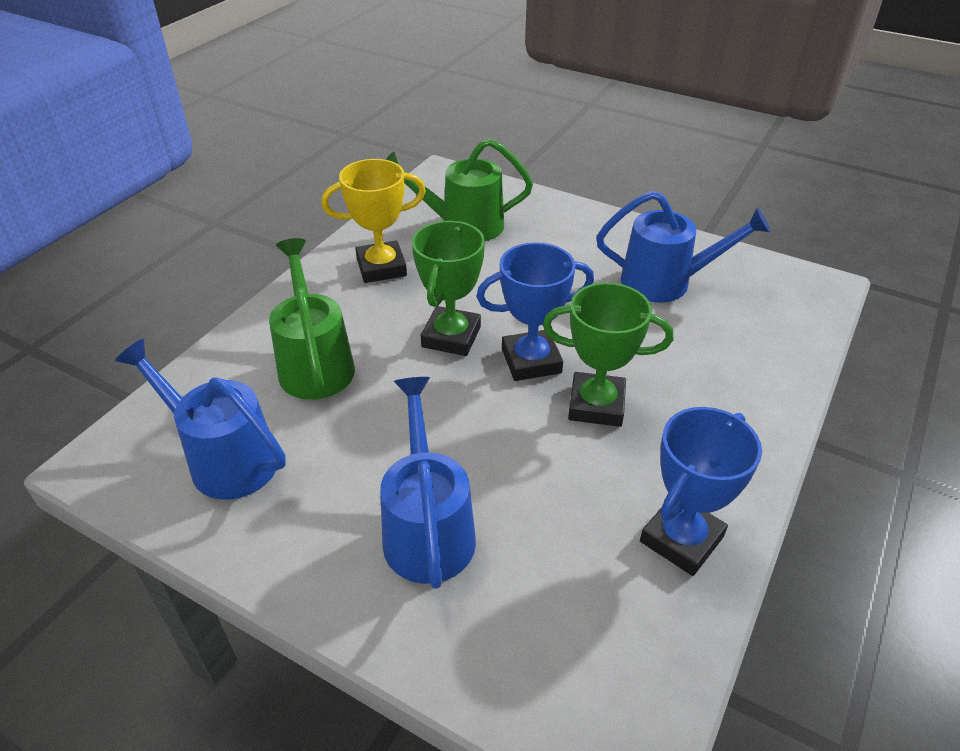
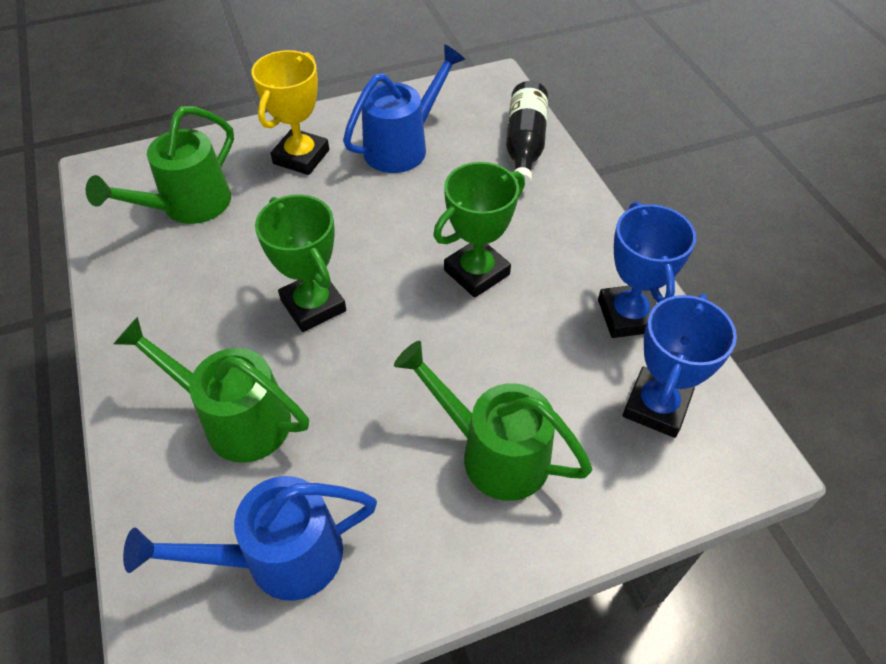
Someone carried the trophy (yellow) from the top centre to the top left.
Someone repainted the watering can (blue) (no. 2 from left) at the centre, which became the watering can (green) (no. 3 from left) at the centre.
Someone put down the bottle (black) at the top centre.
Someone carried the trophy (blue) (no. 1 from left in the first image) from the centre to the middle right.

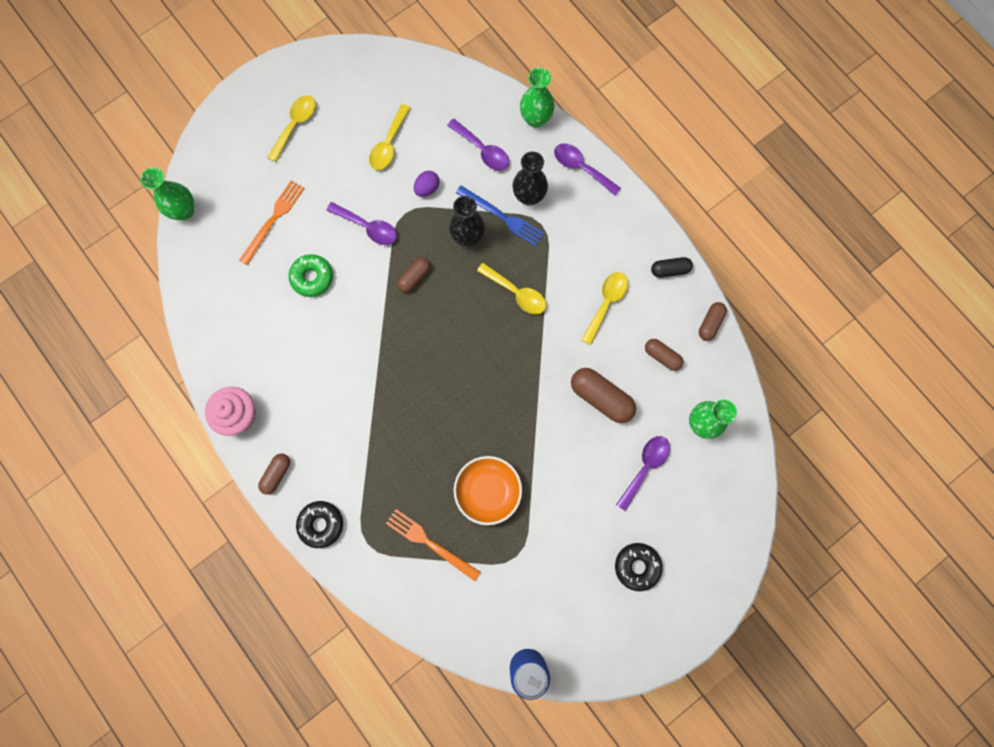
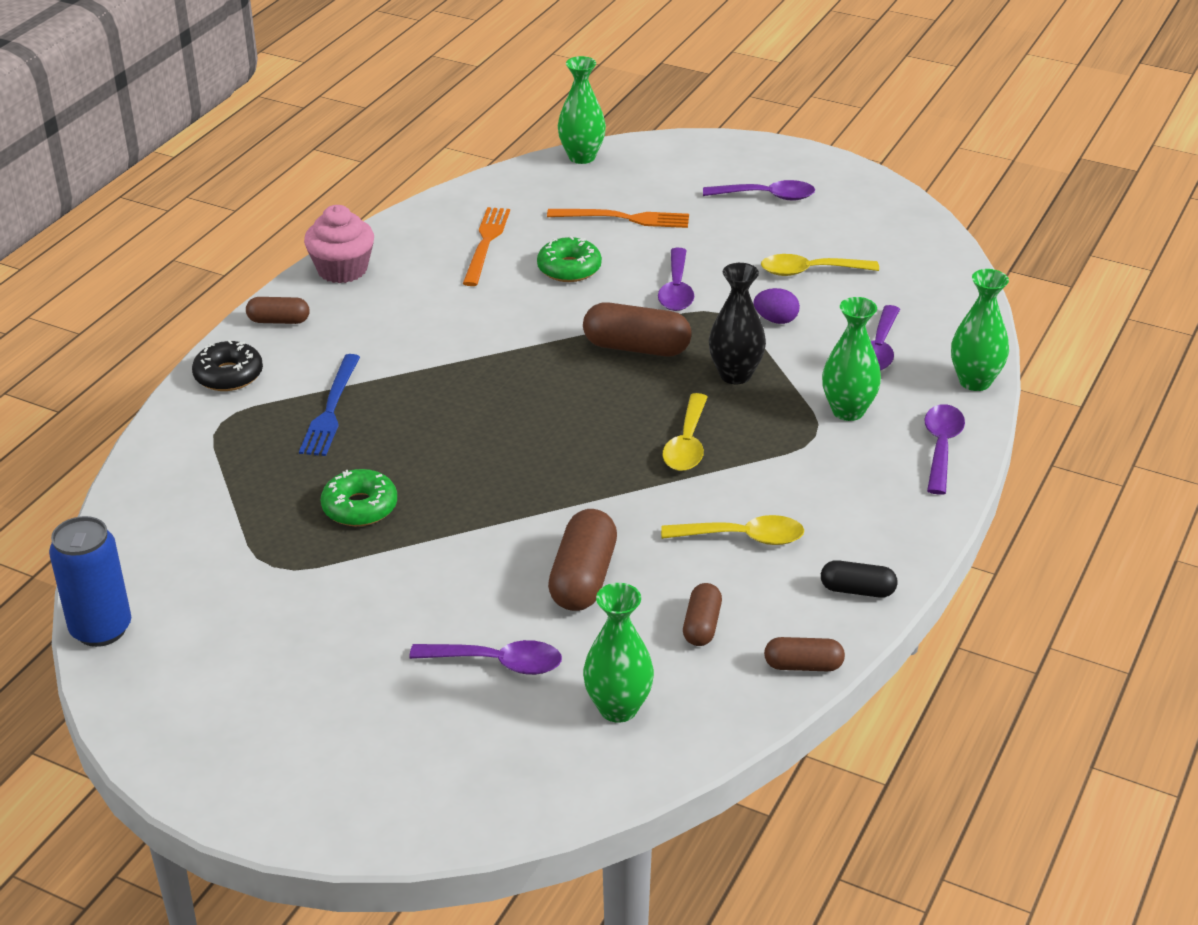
Someone carried the fork (blue) from the top centre to the middle left.
Someone swapped the bowl (orange) at the centre for the donut (green) (no. 1 from left) at the middle left.
Someone carried the fork (orange) (no. 2 from left in the first image) from the bottom centre to the top centre.
Someone scaled the capsule (brown) (no. 2 from left in the first image) at the centre by 1.69.
Someone repainted the spoon (yellow) (no. 1 from left) at the top left, which became the spoon (purple) (no. 3 from left) at the top centre.
Someone rotated the capsule (black) at the middle right by 45 degrees counterclockwise.
Someone repainted the vase (black) (no. 2 from left) at the top centre, which became the vase (green) (no. 3 from left) at the middle right.
Someone took away the donut (black) (no. 2 from left) at the bottom centre.

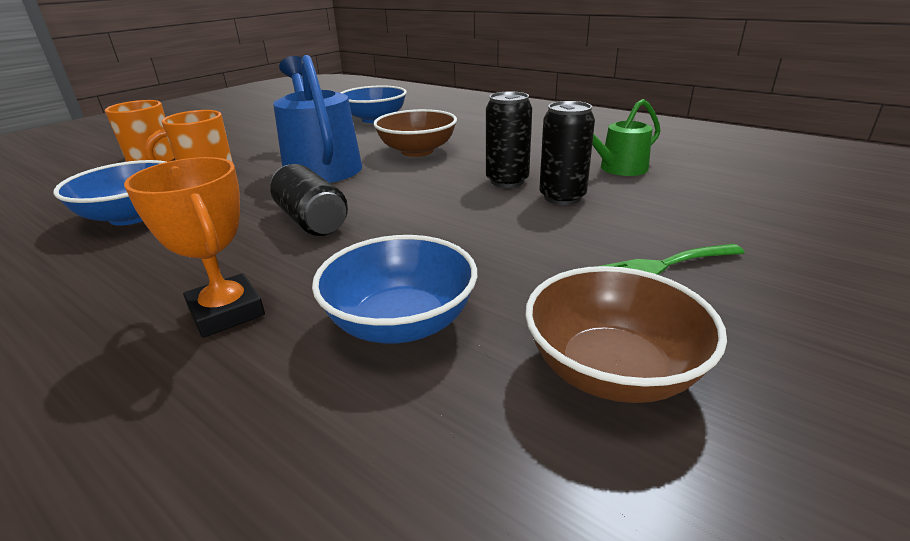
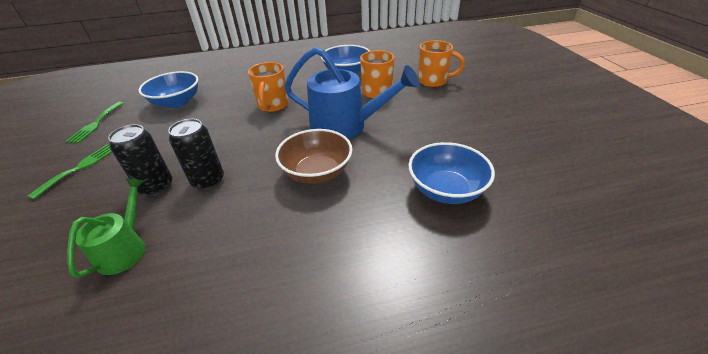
Someone swapped the bowl (brown) (no. 2 from left) at the middle right for the fork (green) (no. 2 from left) at the middle left.
Someone swapped the can (black) (no. 1 from left) at the centre for the mug (orange) (no. 1 from left) at the top centre.
Someone took away the trophy (orange) at the middle left.

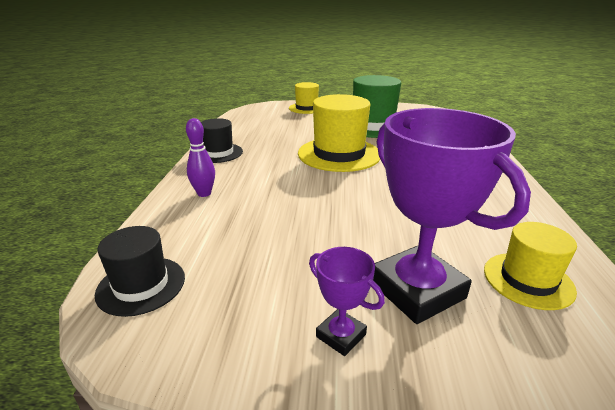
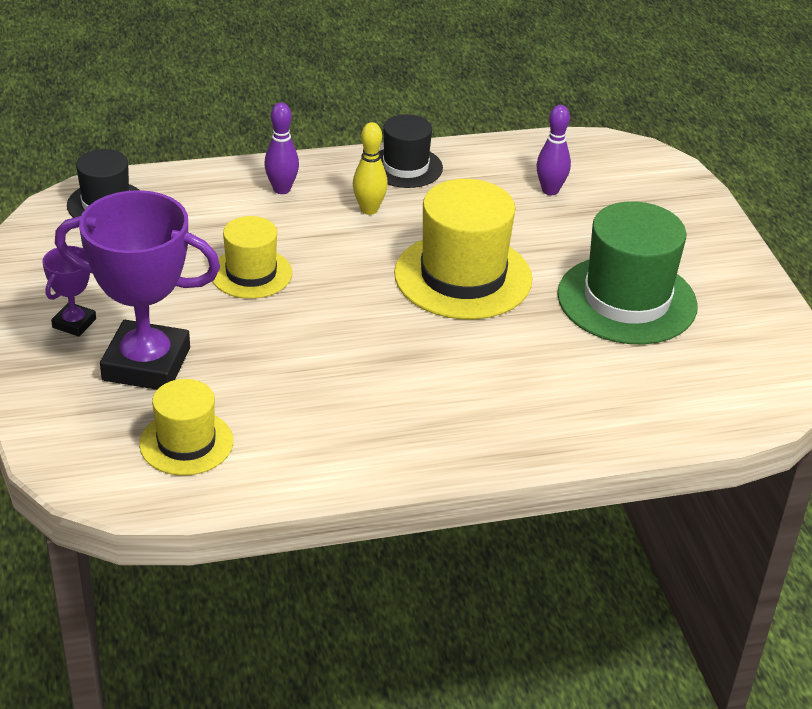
Someone rotated the trophy (purple) (no. 2 from left) at the middle right by 60 degrees clockwise.
Someone carried the hat (yellow) (no. 1 from left in the first image) from the top centre to the middle left.
Someone put down the bowling pin (yellow) at the top centre.
Someone put down the bowling pin (purple) (no. 2 from left) at the top right.

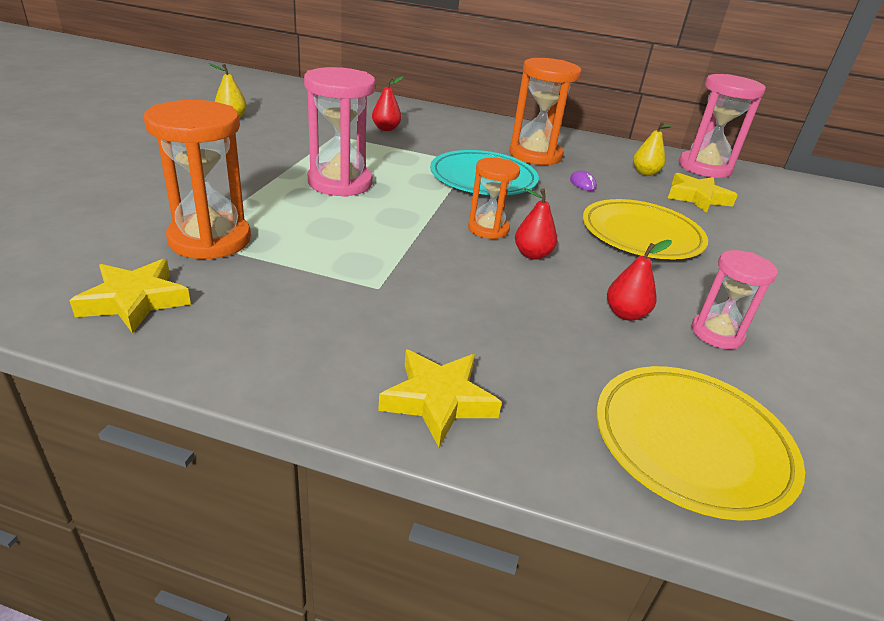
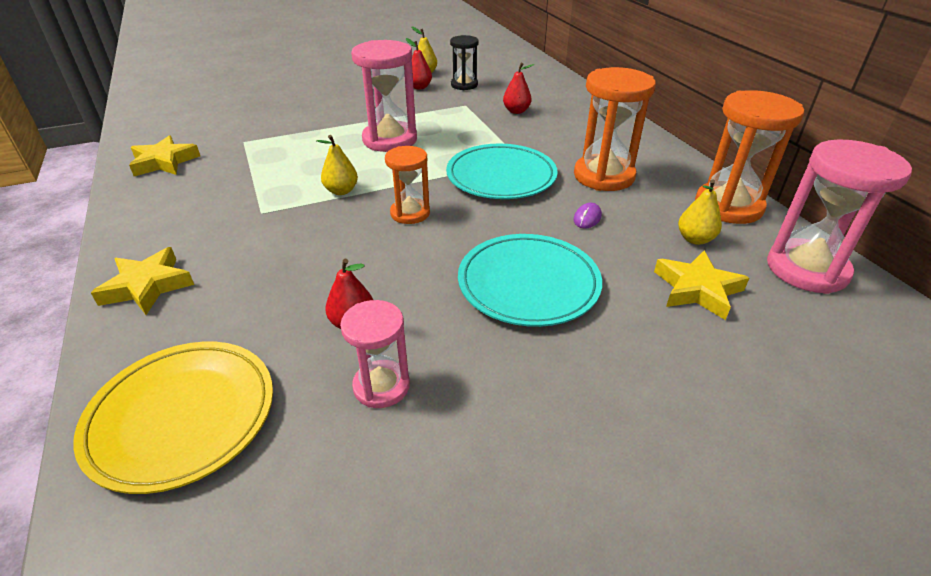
Someone put down the pear (yellow) (no. 1 from left) at the top centre.
Someone carried the pear (red) (no. 2 from left) from the centre to the top centre.
Someone put down the hourglass (black) at the top centre.
Someone repainted the plate (yellow) (no. 1 from left) at the middle right, which became the plate (turquoise) (no. 2 from left) at the centre.
Someone carried the hourglass (orange) (no. 1 from left in the first image) from the top left to the top right.

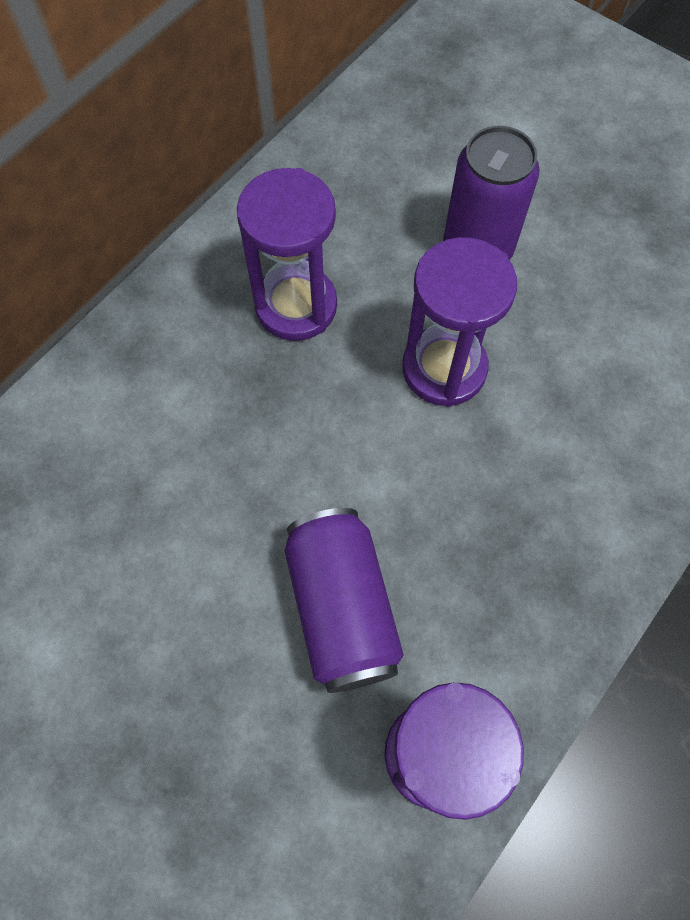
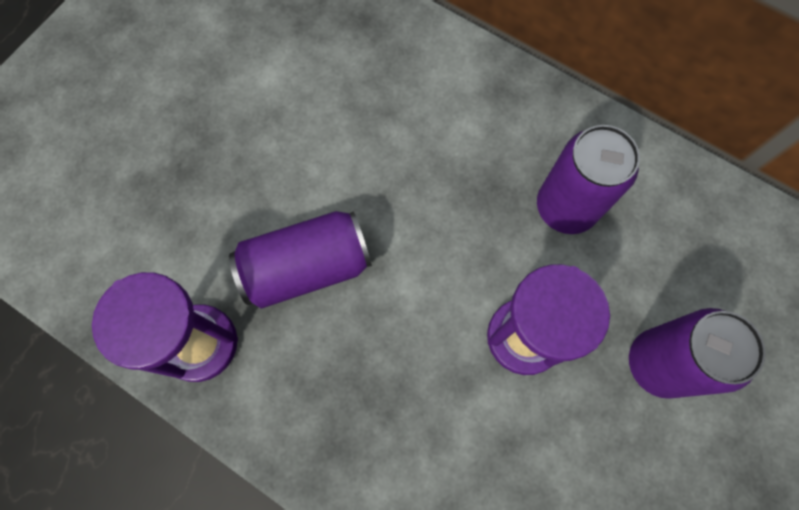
Someone swapped the hourglass (purple) (no. 1 from left) at the top centre for the can (purple) (no. 2 from left) at the middle right.

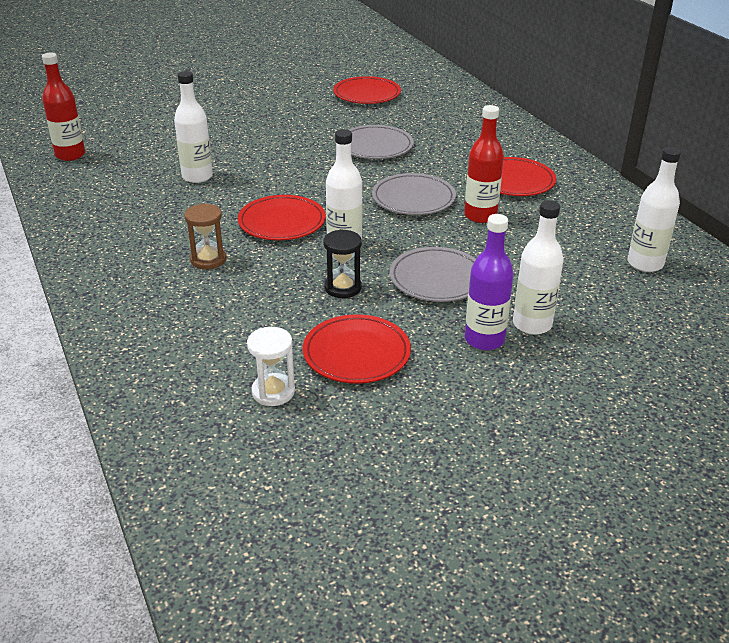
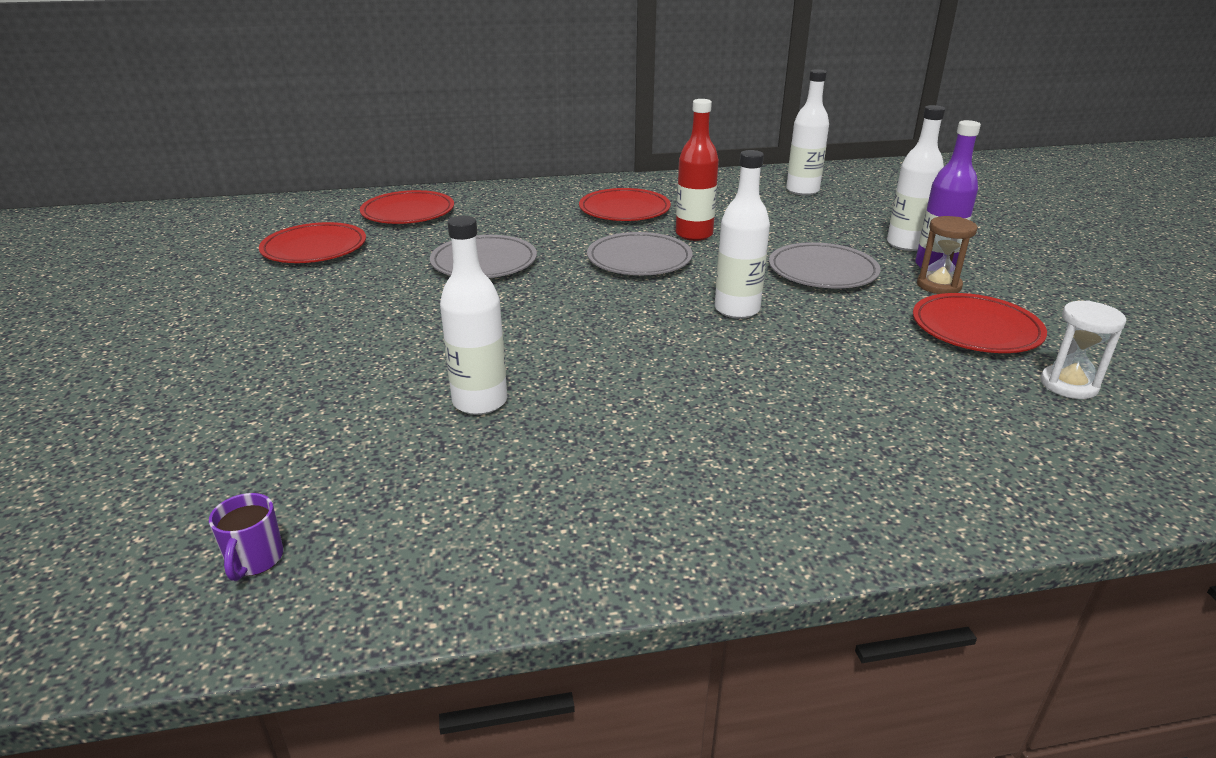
Someone swapped the bottle (red) (no. 1 from left) at the top left for the mug (purple) at the bottom left.
Someone carried the plate (red) (no. 1 from left in the first image) from the centre to the top centre.
Someone carried the hourglass (brown) from the middle left to the middle right.
Someone took away the hourglass (black) at the centre.

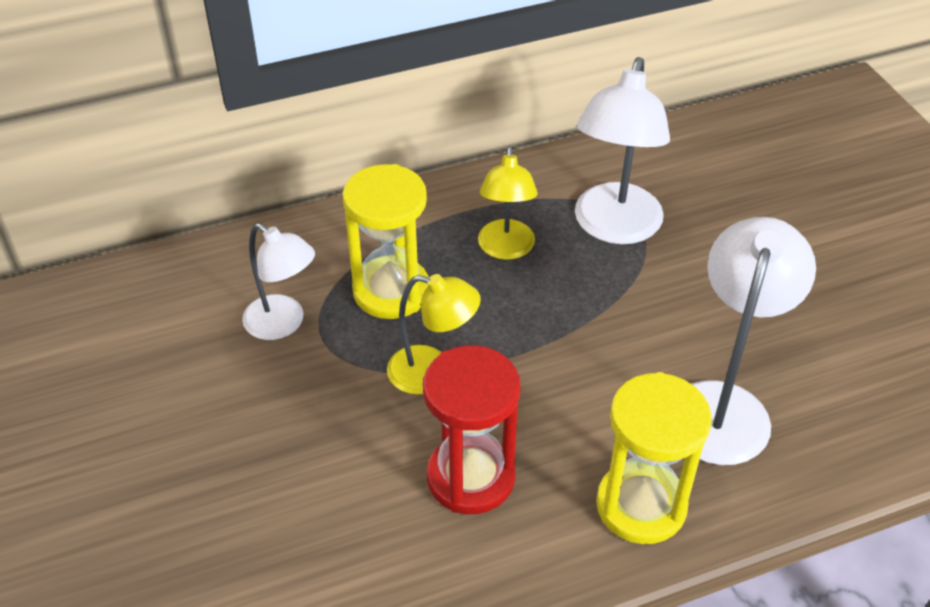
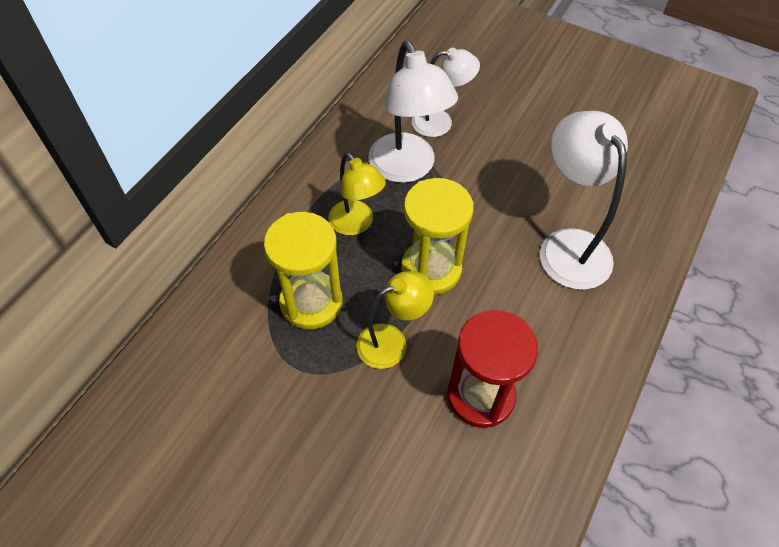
Someone carried the hourglass (yellow) (no. 2 from left) from the bottom right to the centre.
Someone carried the lamp (white) (no. 1 from left in the first image) from the middle left to the top centre.

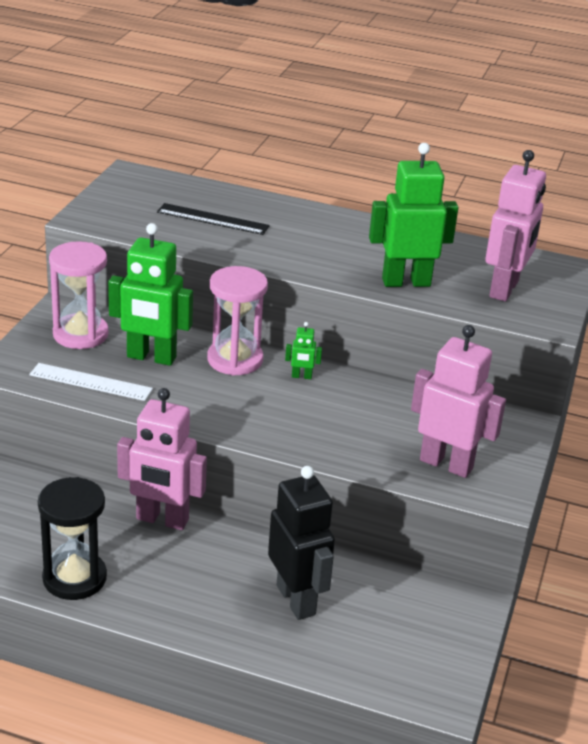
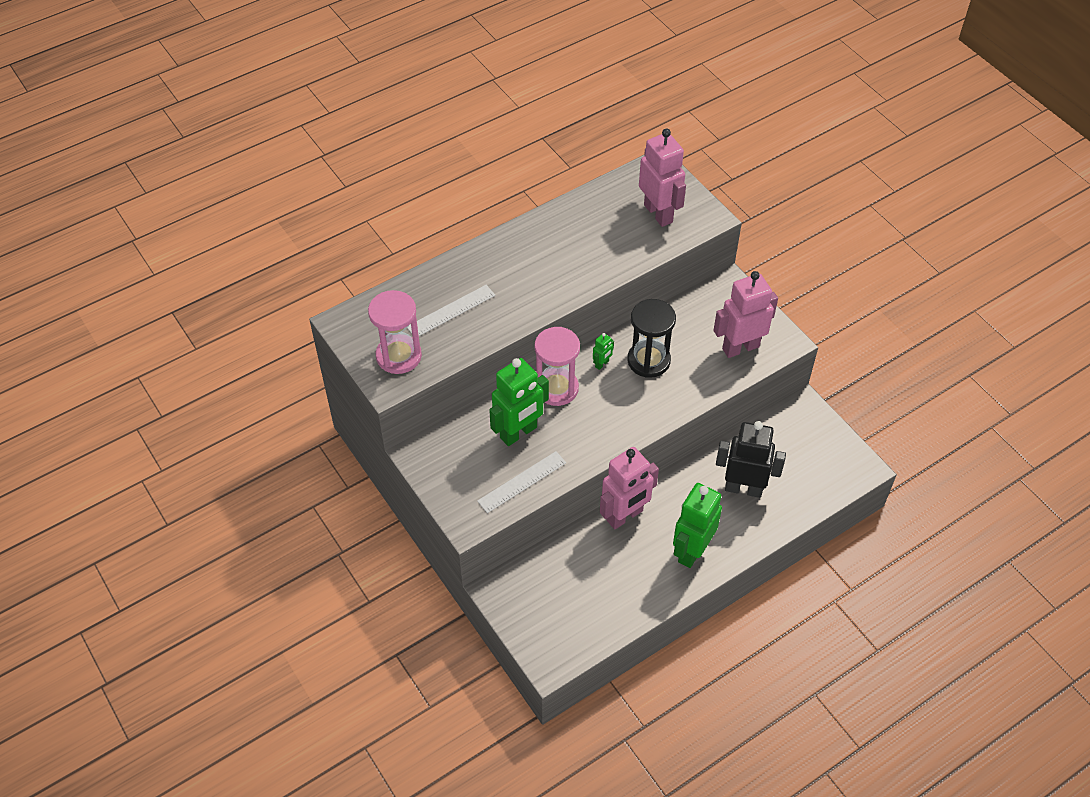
Someone carried the hourglass (pink) (no. 1 from left) from the middle left to the centre.
Someone repainted the ruler (black) at the top centre, which became the ruler (white) (no. 1 from left) at the centre.
Someone carried the hourglass (black) from the bottom left to the centre.
Someone carried the robot (green) (no. 3 from left) from the top right to the centre.

